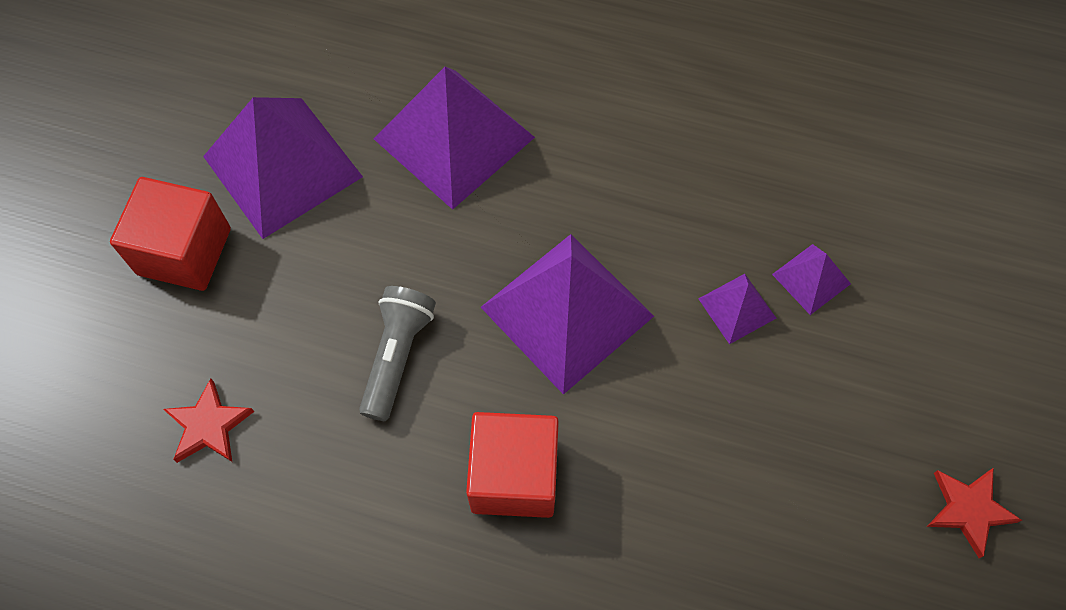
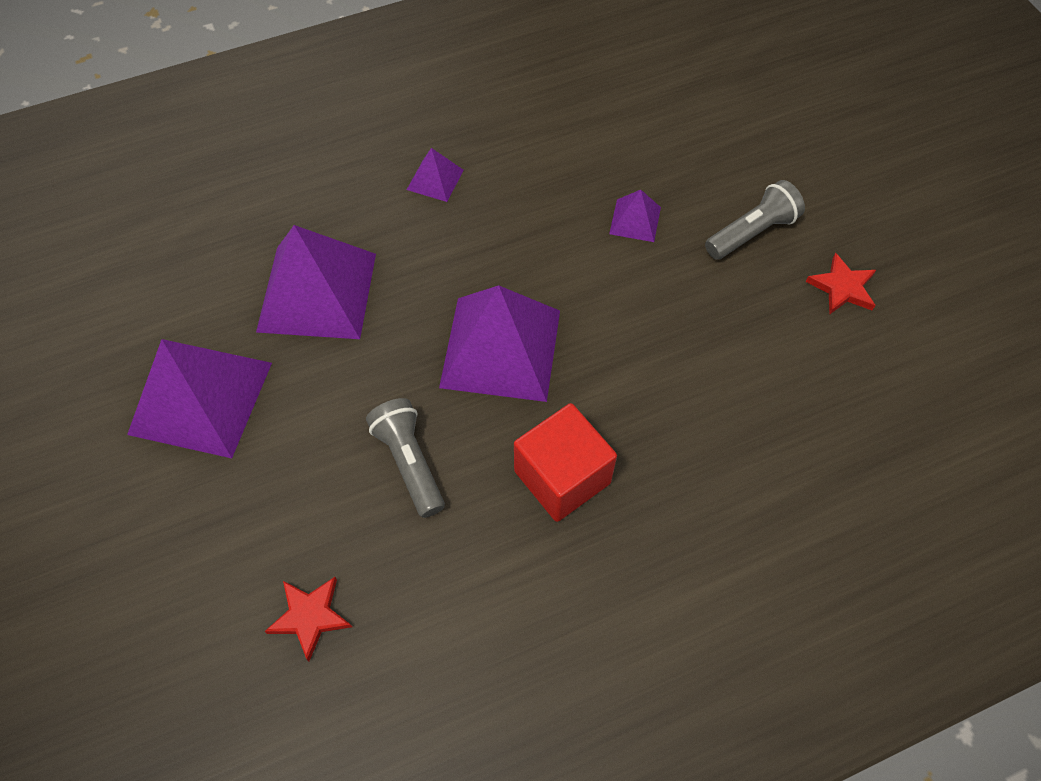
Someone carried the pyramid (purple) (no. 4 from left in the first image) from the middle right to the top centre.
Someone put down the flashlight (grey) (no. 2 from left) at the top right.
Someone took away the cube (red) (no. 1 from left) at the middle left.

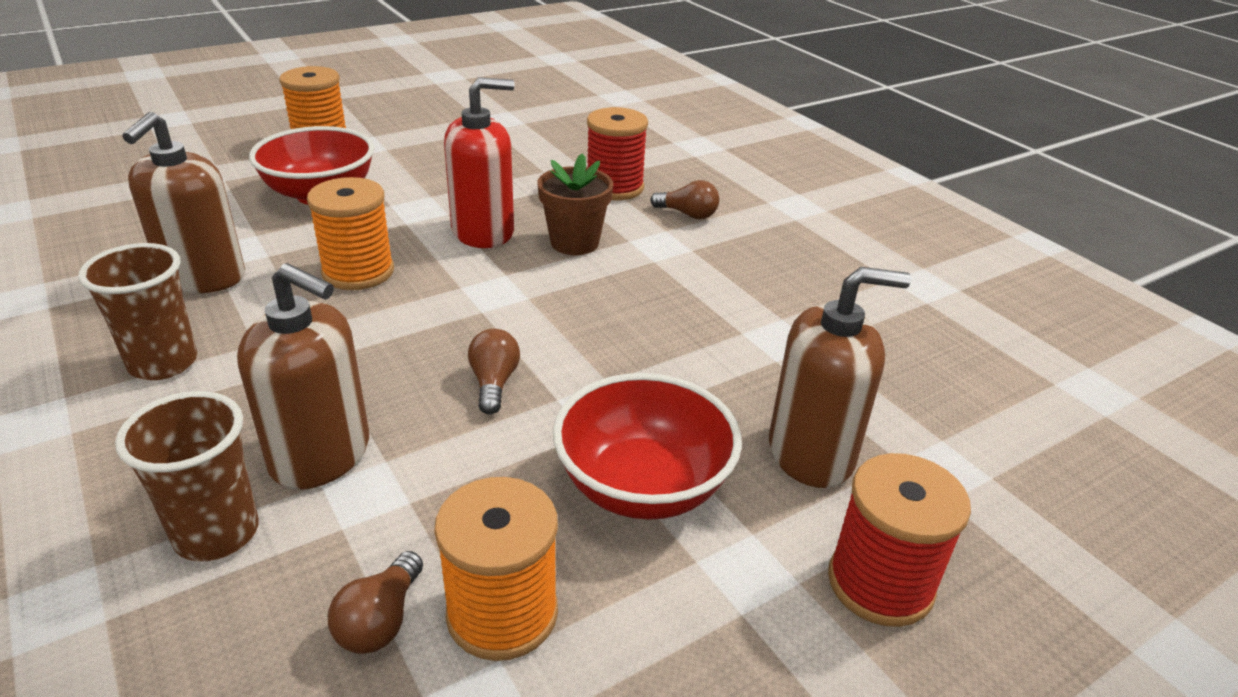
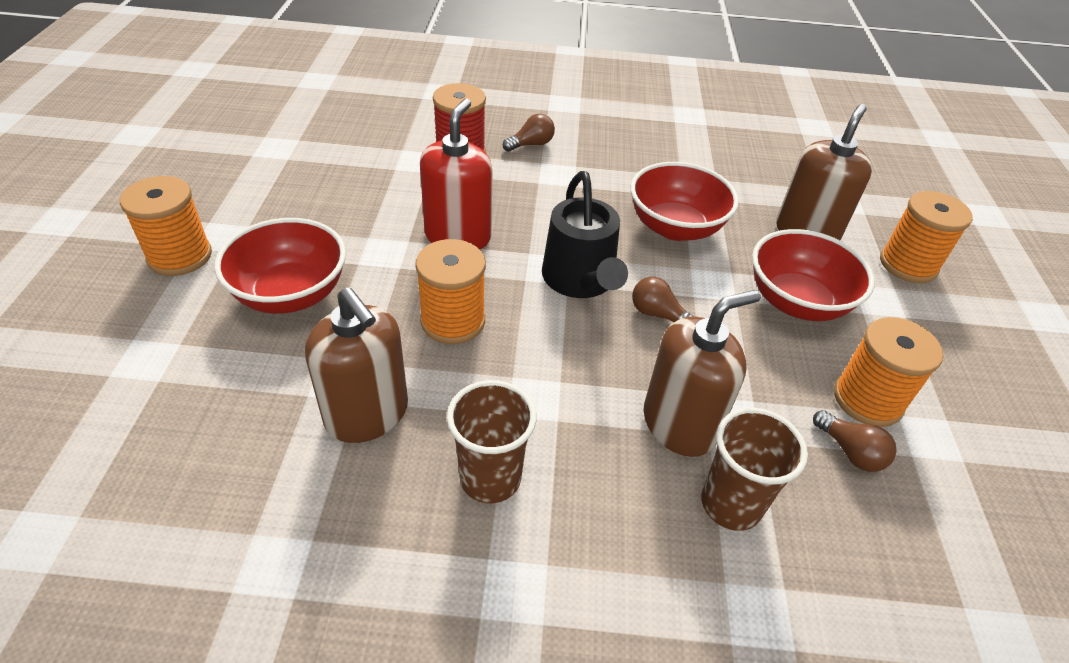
Someone put down the watering can (black) at the centre.
Someone put down the bowl (red) (no. 2 from left) at the top centre.
Someone repainted the spool (red) (no. 2 from left) at the bottom right, which became the spool (orange) (no. 4 from left) at the middle right.
Someone took away the flower pot (brown) at the top centre.

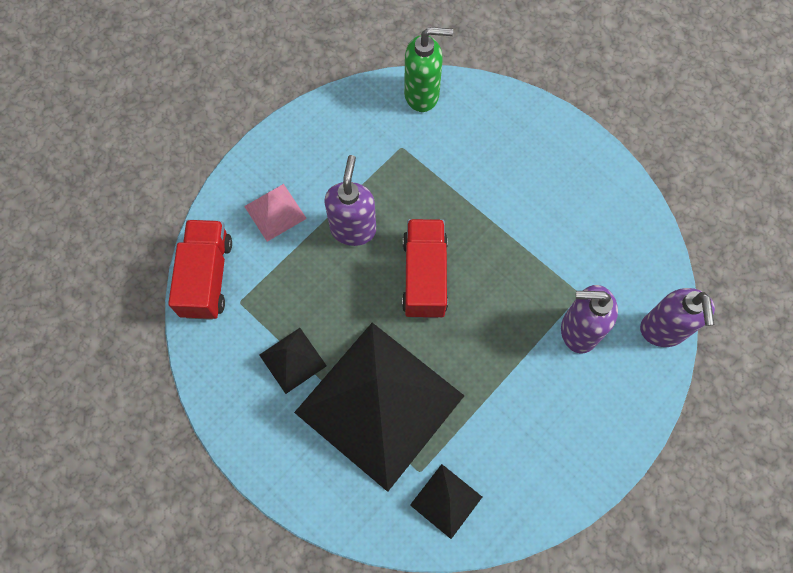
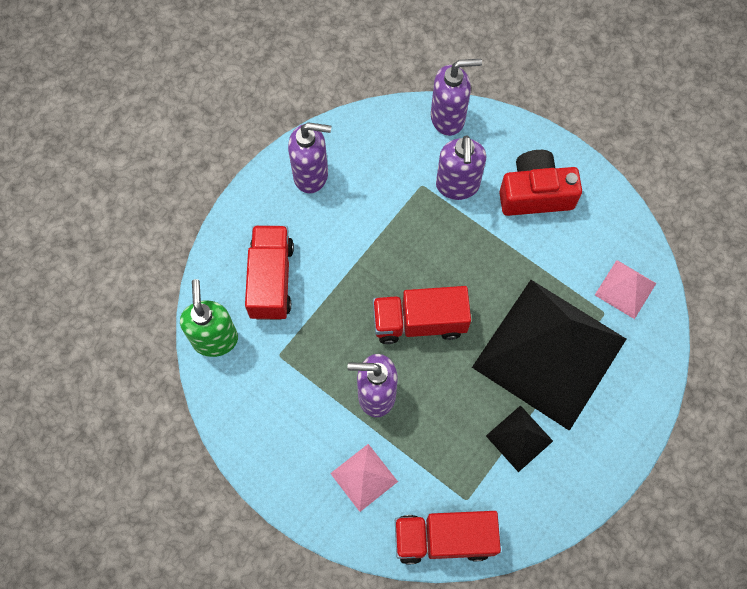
Someone put down the truck (red) (no. 1 from left) at the centre.
Someone put down the soap dispenser (purple) (no. 1 from left) at the top centre.
Someone put down the camera (red) at the top right.
Someone repainted the pyramid (black) (no. 3 from left) at the bottom centre, which became the pyramid (pink) (no. 2 from left) at the middle right.

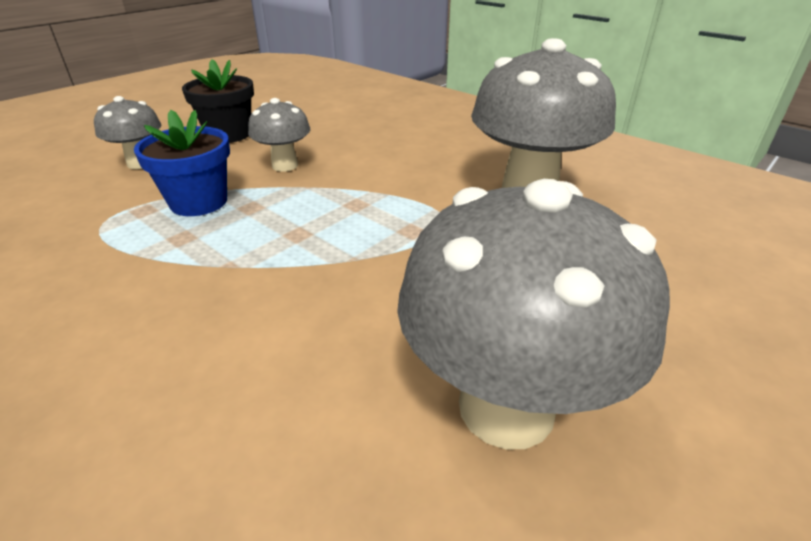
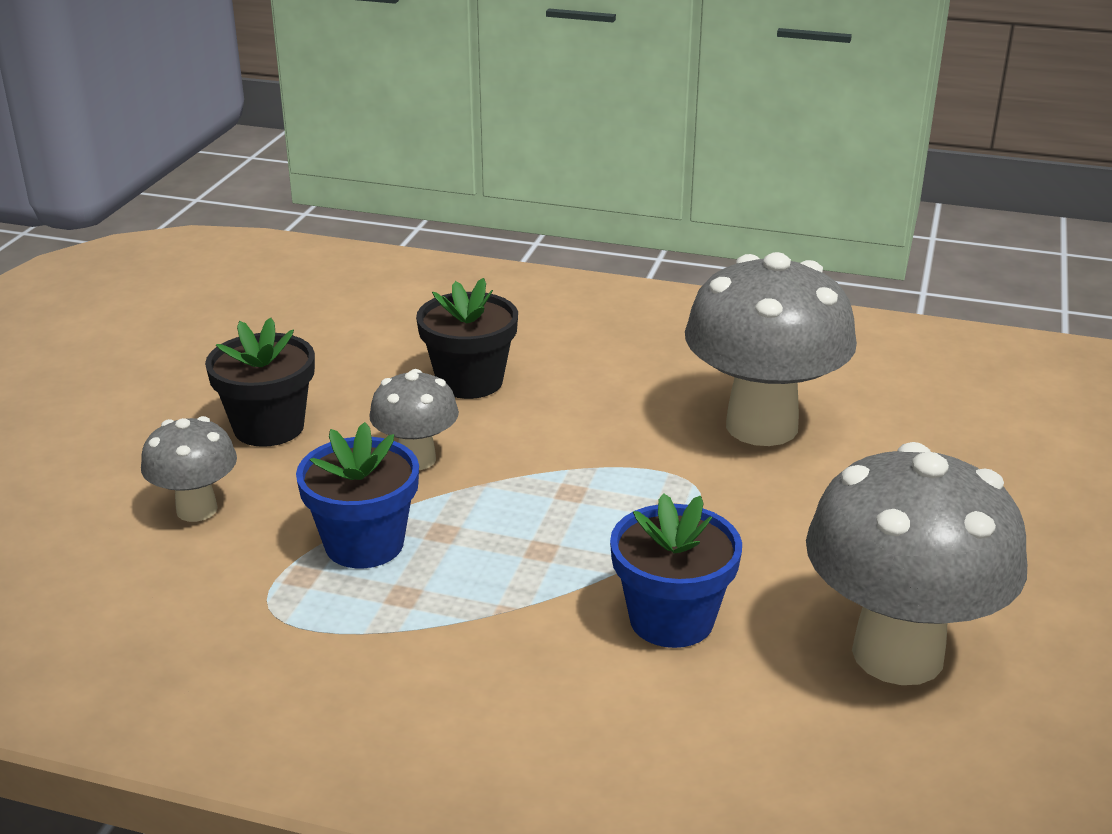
Someone put down the flower pot (black) (no. 2 from left) at the centre.
Someone put down the flower pot (blue) (no. 2 from left) at the bottom centre.

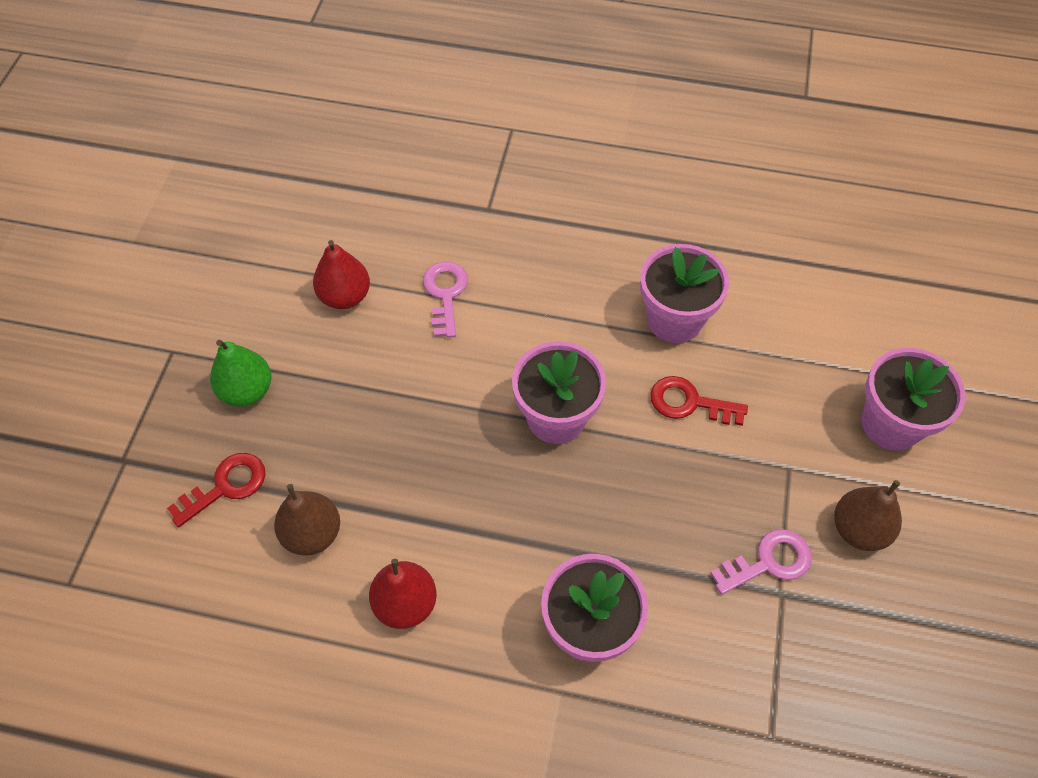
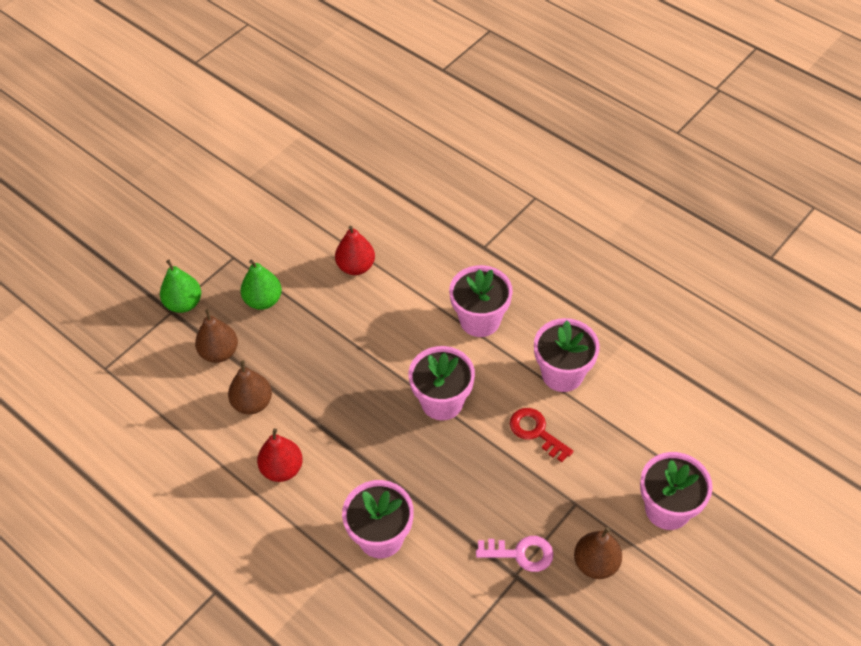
Someone put down the pear (green) (no. 1 from left) at the middle left.
Someone swapped the key (red) (no. 1 from left) at the middle left for the pear (brown) (no. 1 from left) at the middle left.
Someone put down the flower pot (pink) (no. 3 from left) at the centre.
Someone took away the key (pink) (no. 1 from left) at the centre.

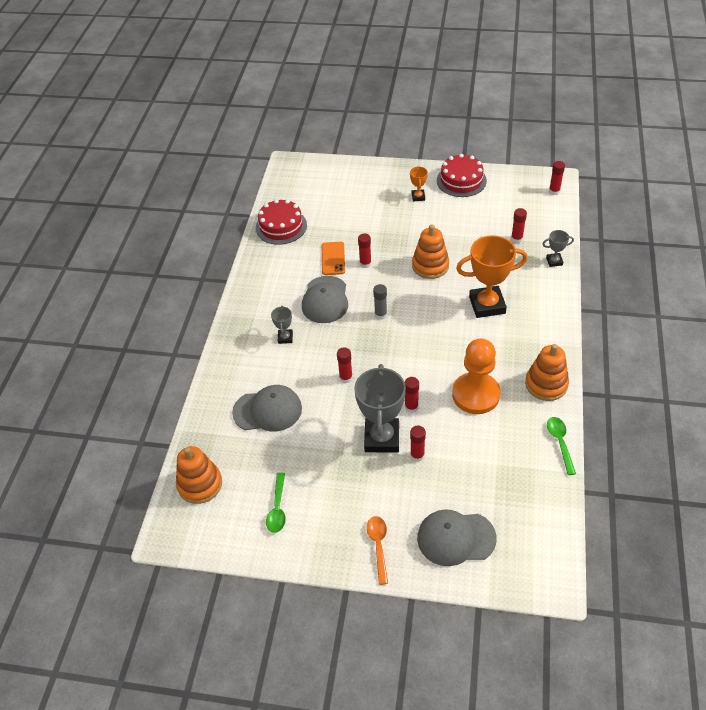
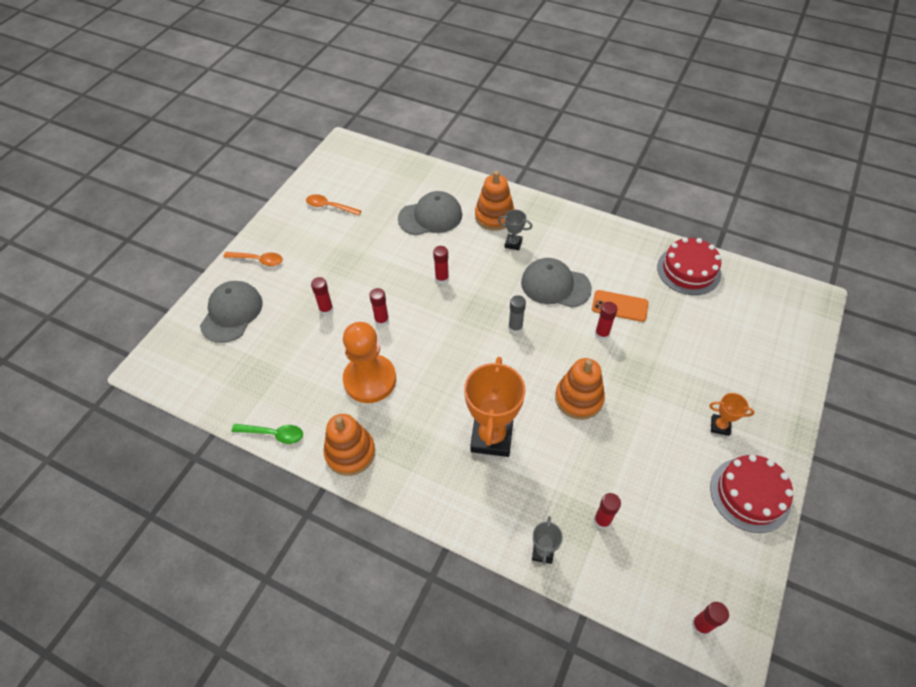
Someone repainted the spoon (green) (no. 1 from left) at the bottom centre, which became the spoon (orange) (no. 2 from left) at the top centre.
Someone rotated the cap (grey) (no. 1 from left in the first image) at the centre by 120 degrees counterclockwise.
Someone carried the stacking toy (orange) (no. 1 from left in the first image) from the bottom left to the top centre.
Someone took away the trophy (grey) (no. 2 from left) at the centre.

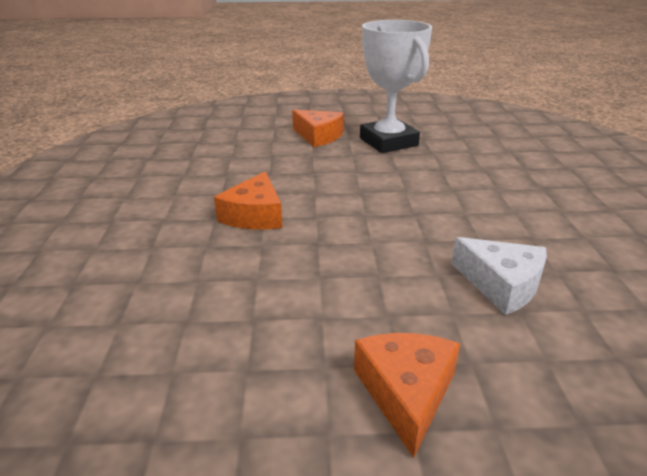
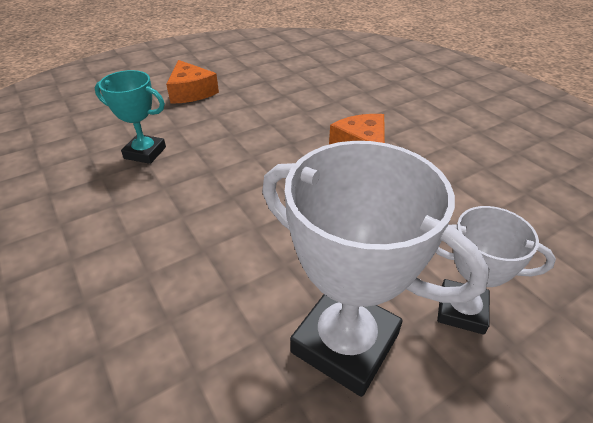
Someone swapped the cheese (white) at the middle right for the trophy (turquoise) at the top left.
Someone swapped the cheese (orange) (no. 2 from left) at the top centre for the trophy (white) (no. 2 from left) at the middle right.

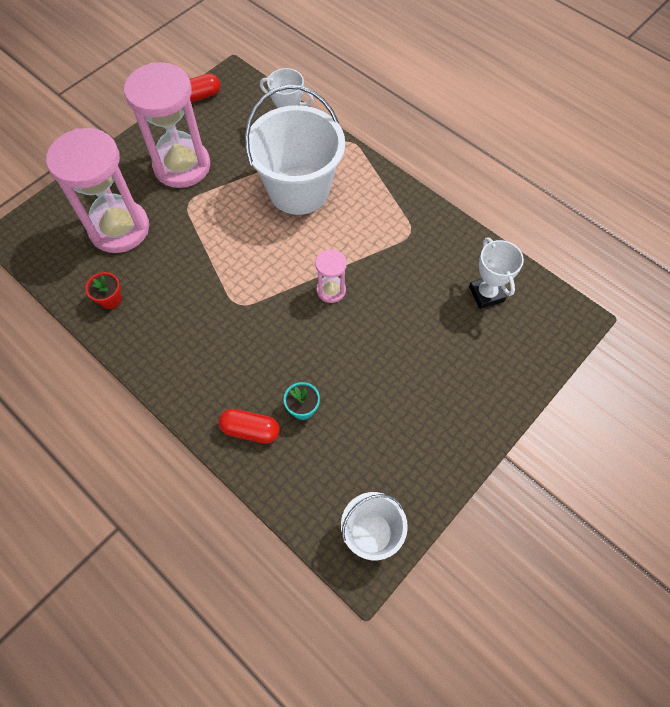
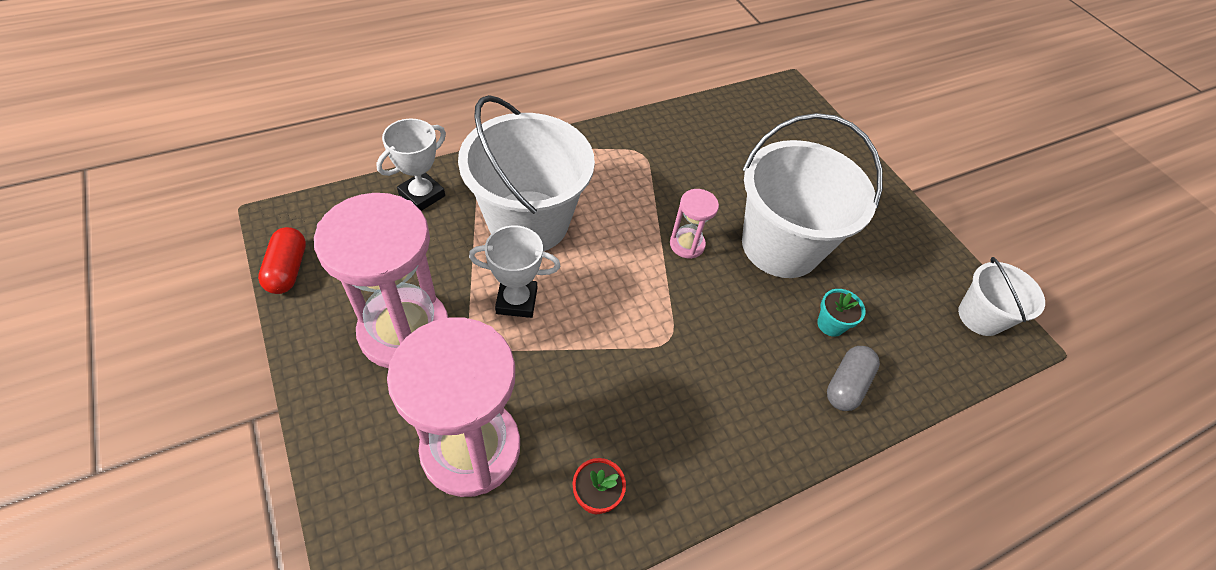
Someone carried the trophy (white) (no. 2 from left) from the middle right to the centre.
Someone put down the bucket (white) (no. 2 from left) at the middle right.
Someone repainted the capsule (red) (no. 2 from left) at the centre, which became the capsule (grey) at the middle right.

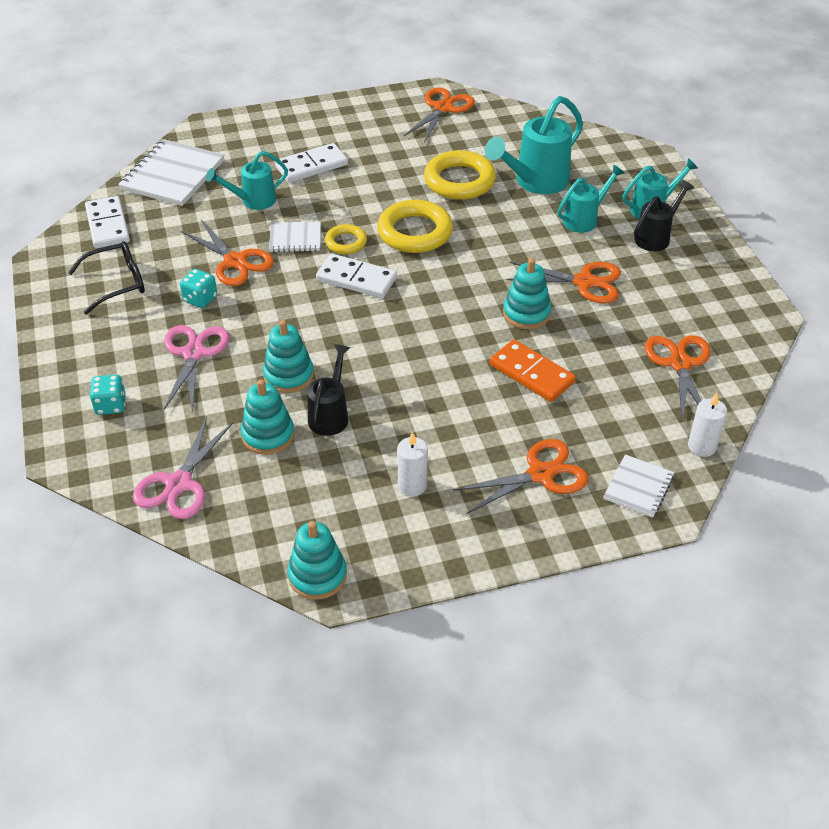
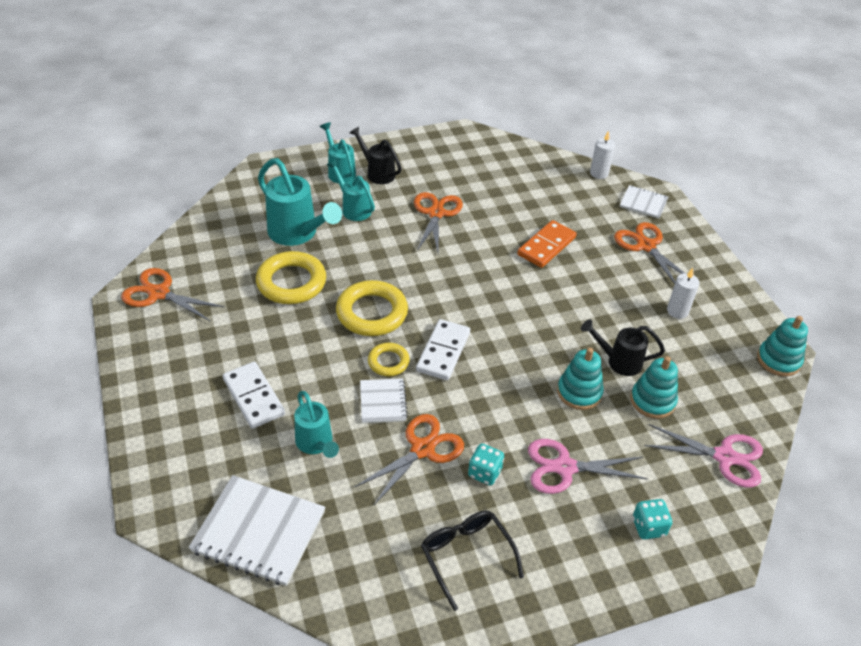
Someone took away the domino (white) (no. 1 from left) at the top left.
Someone took away the stacking toy (turquoise) (no. 4 from left) at the centre.
Someone took away the scissors (orange) (no. 5 from left) at the middle right.

